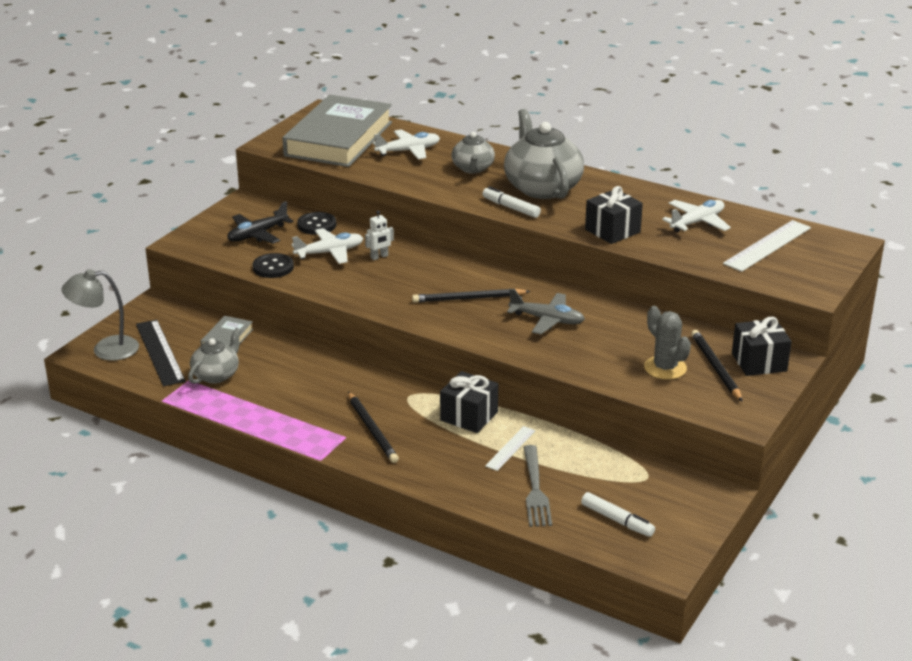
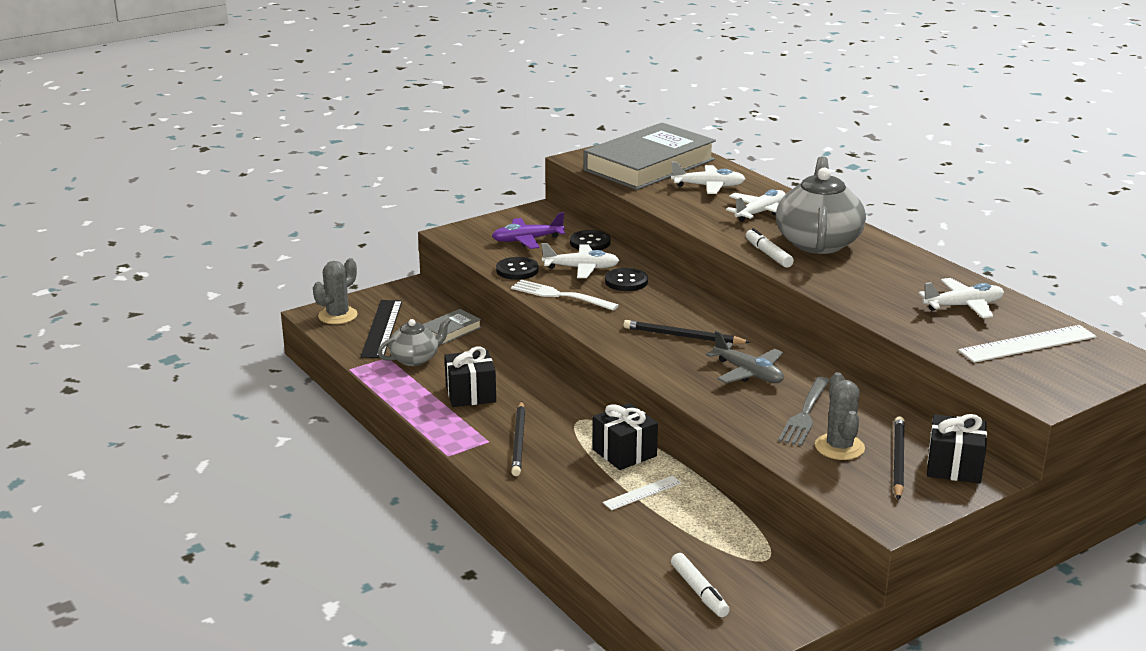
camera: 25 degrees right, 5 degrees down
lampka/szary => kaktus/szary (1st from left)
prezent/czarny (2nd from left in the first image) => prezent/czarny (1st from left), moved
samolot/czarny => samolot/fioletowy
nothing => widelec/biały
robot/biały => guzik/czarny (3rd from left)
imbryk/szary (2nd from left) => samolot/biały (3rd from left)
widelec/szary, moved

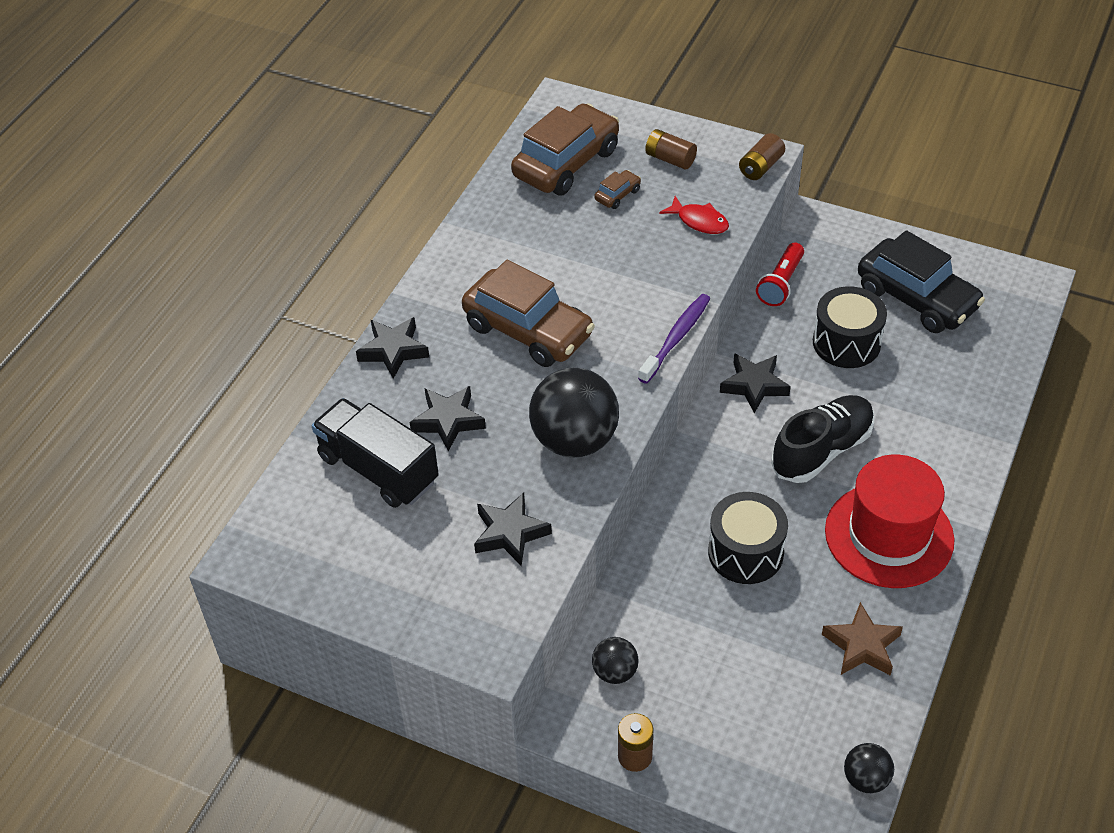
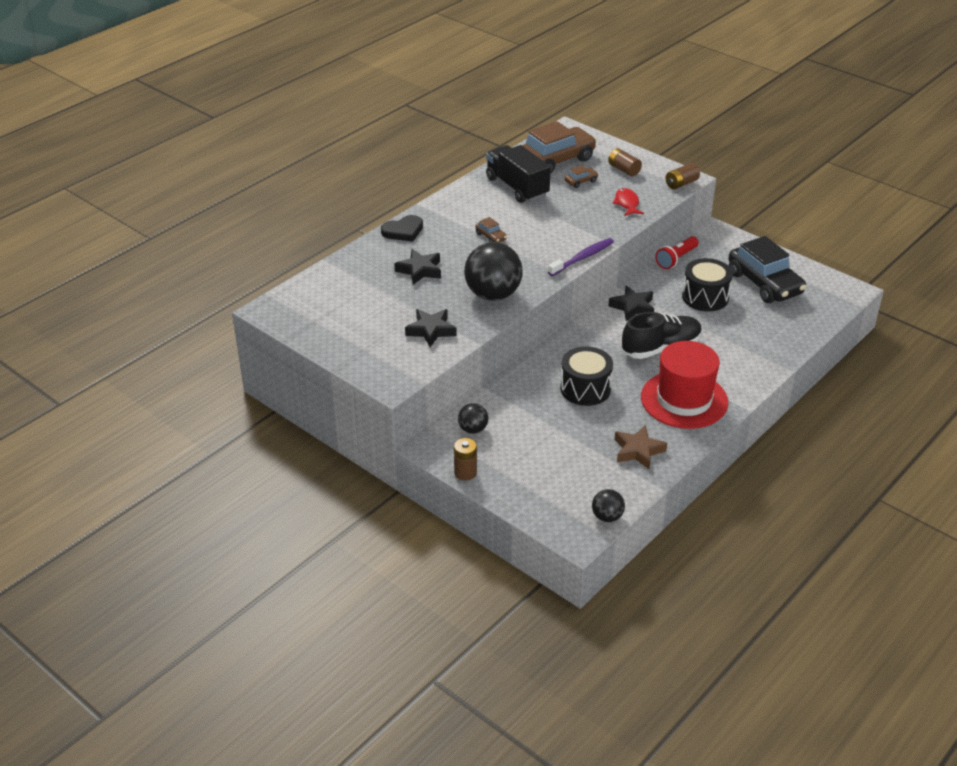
camera: 15 degrees right, 10 degrees down
gwiazda/czarny (1st from left) => serce/czarny
samochód/brązowy (1st from left), x0.41
ciężarówka/czarny, moved
ryba/czerwony, 150 degrees counterclockwise

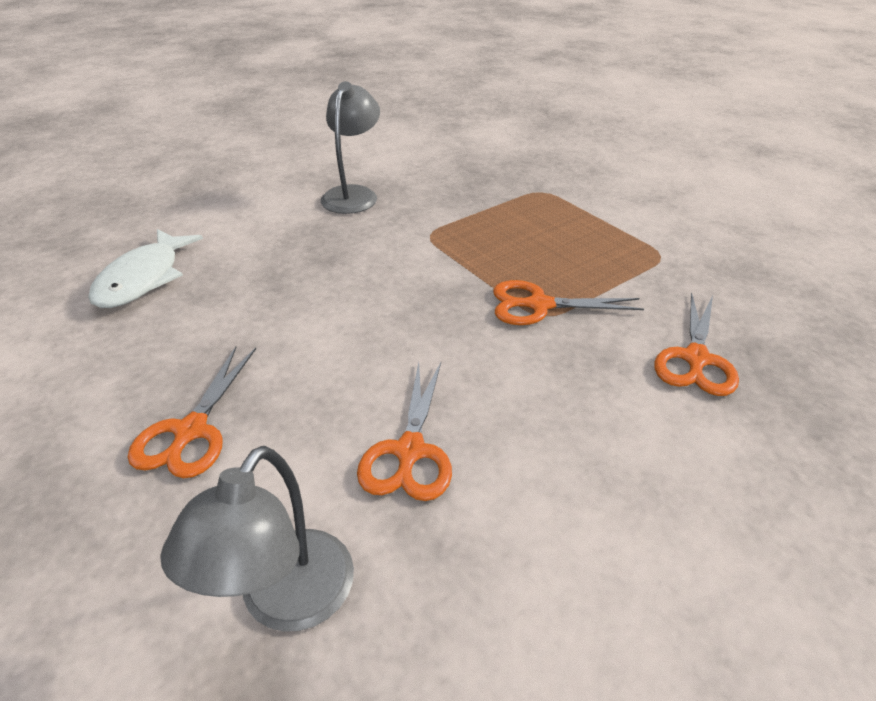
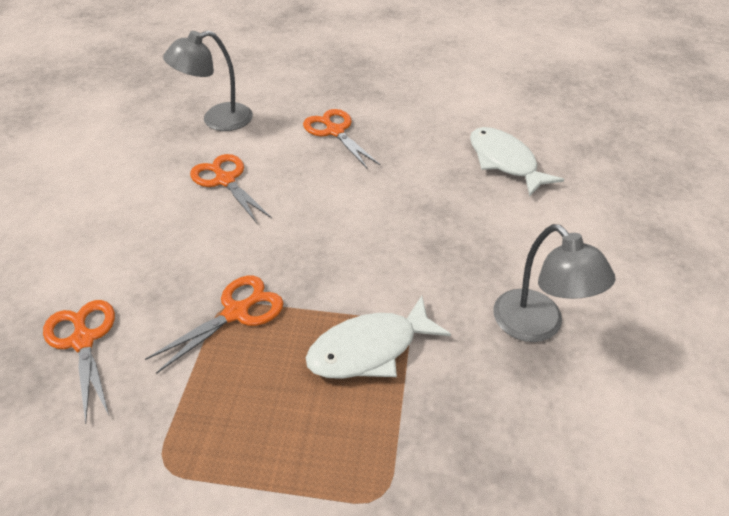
camera: 135 degrees right, 5 degrees up
lampka/szary (1st from left), 90 degrees counterclockwise
nothing => ryba/biały (1st from left)

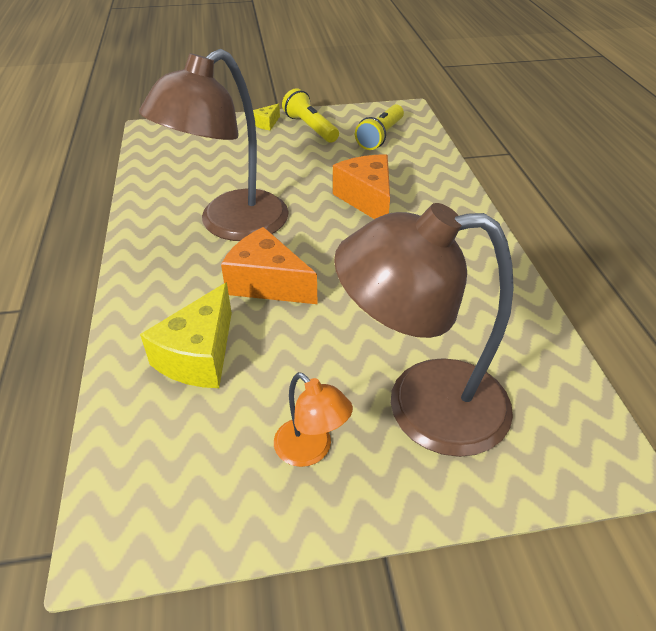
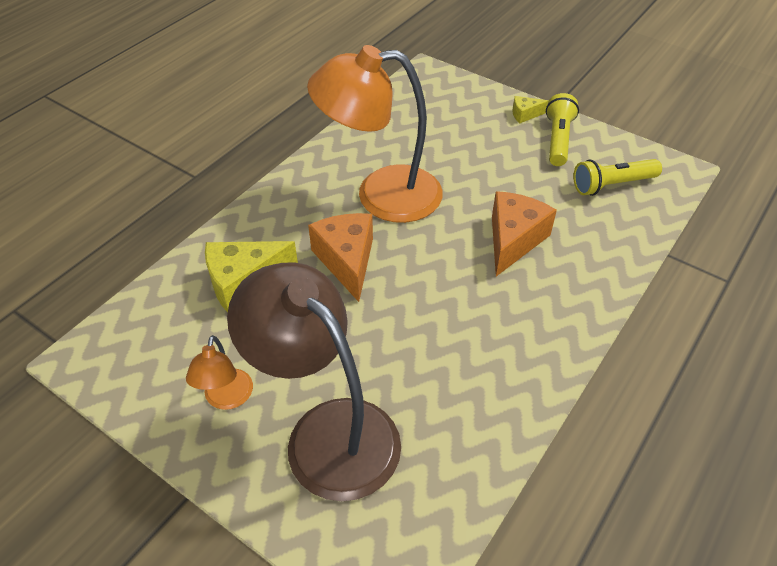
camera: 45 degrees right, 5 degrees up
lampka/brązowy (1st from left) => lampka/pomarańczowy (2nd from left)

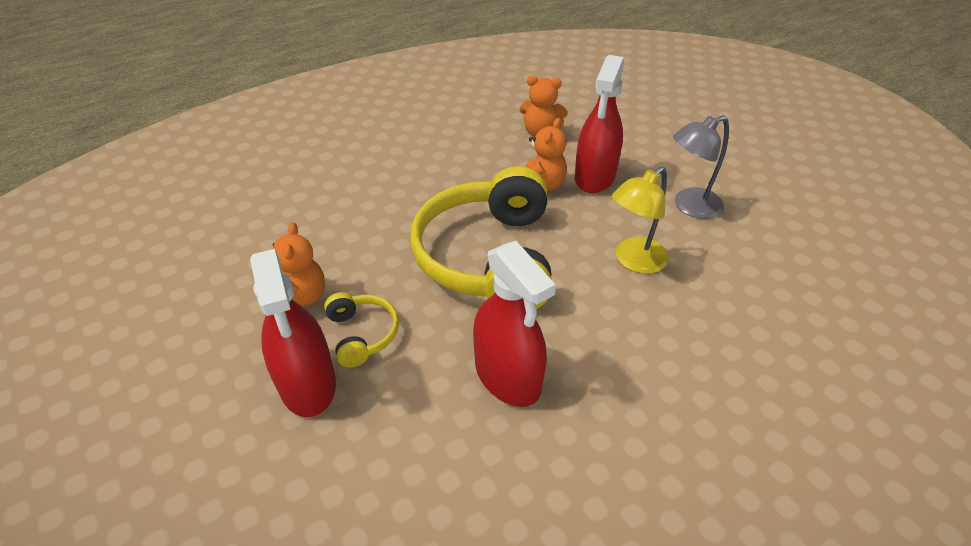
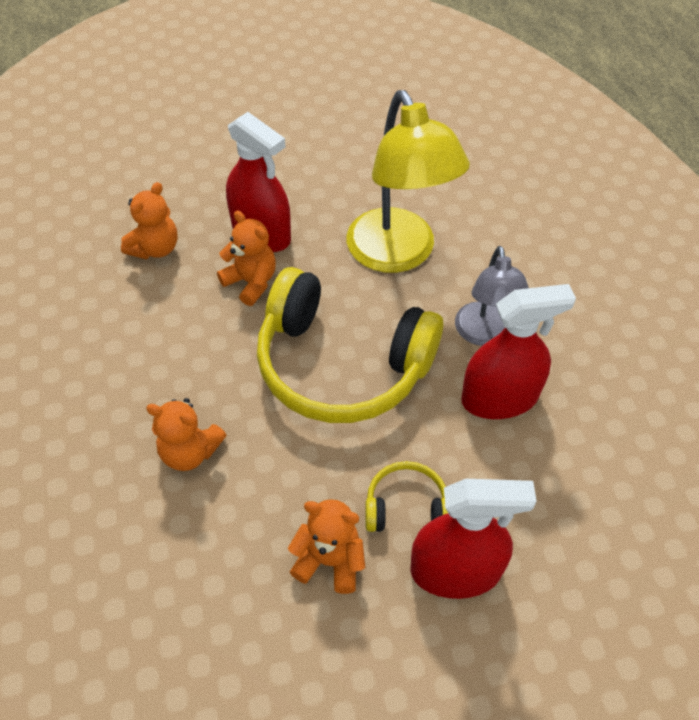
camera: 70 degrees left, 10 degrees up
nothing => miś/pomarańczowy (2nd from left)
lampka/żółty, x1.69
lampka/szary, moved

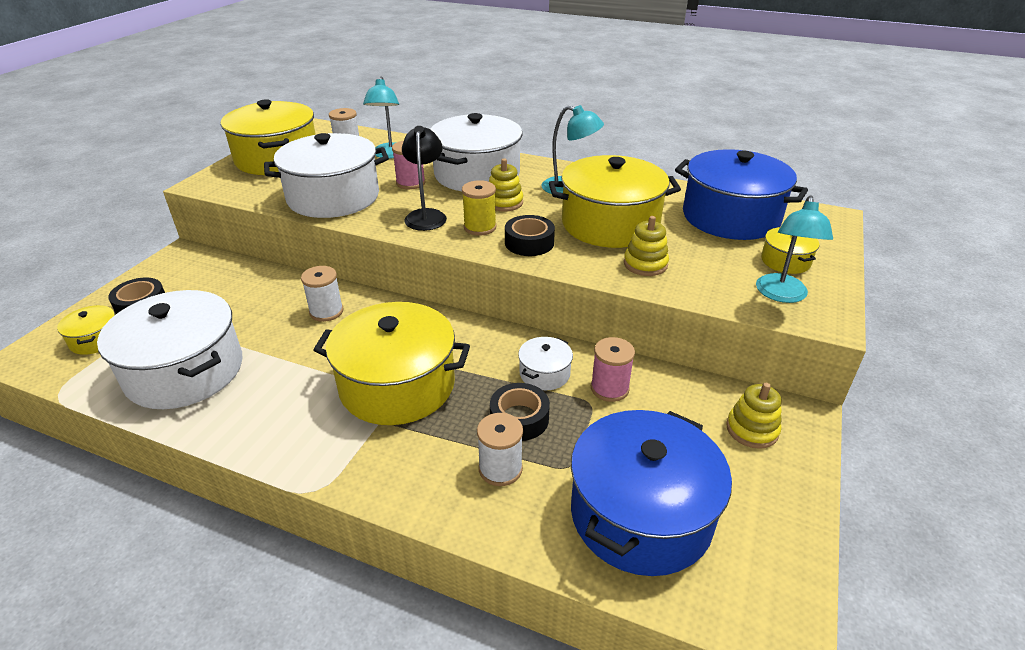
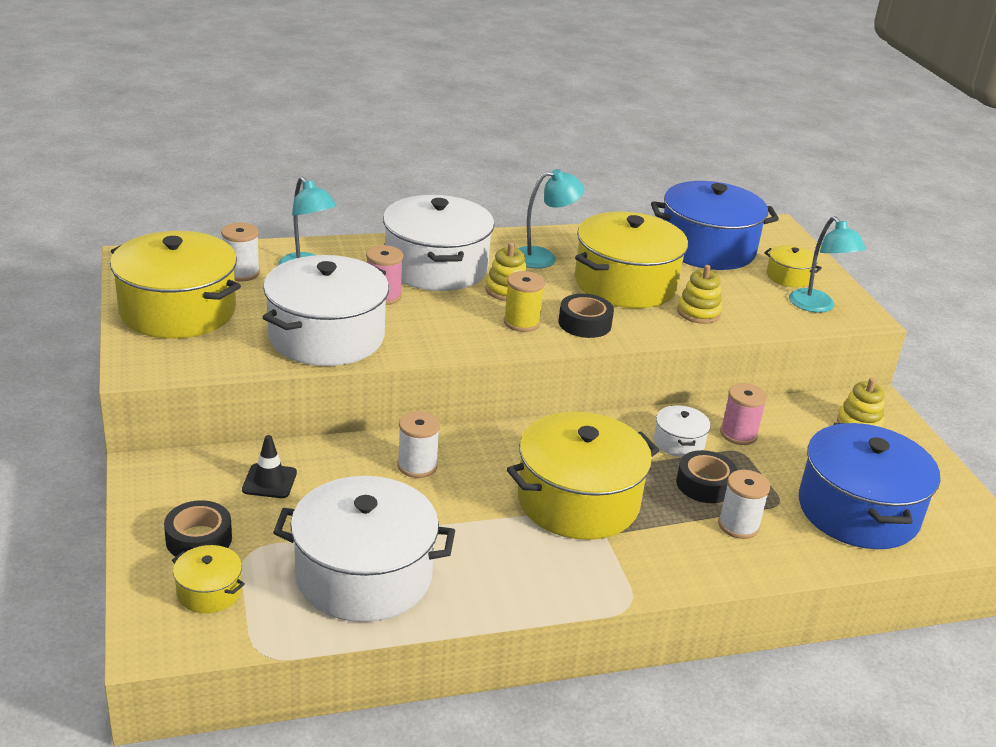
camera: 40 degrees left, 5 degrees down
nothing => pachołek/czarny
lampka/czarny => nothing

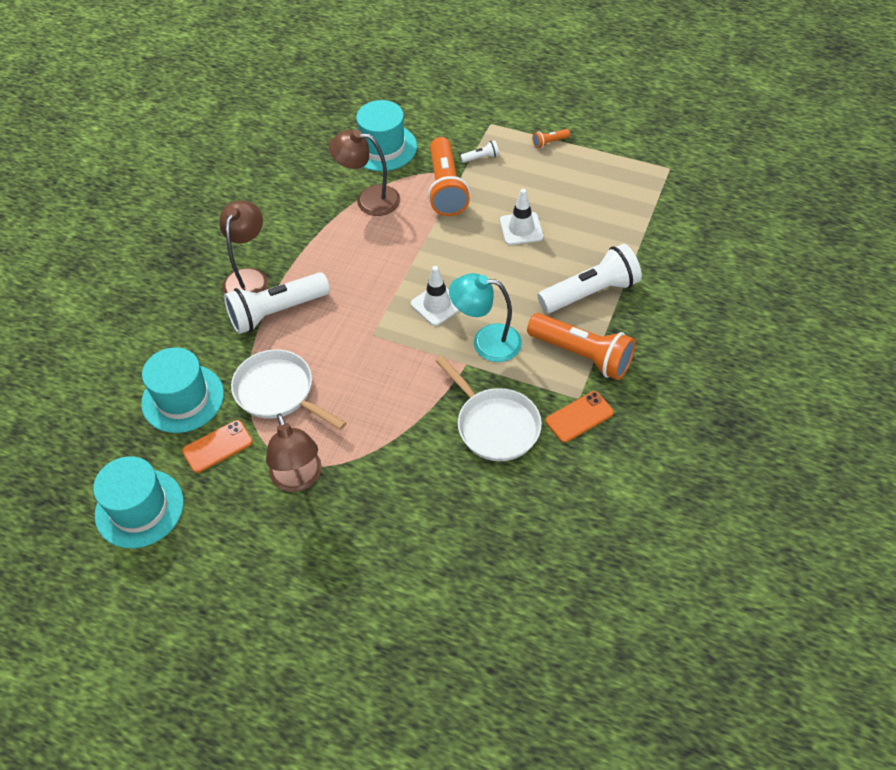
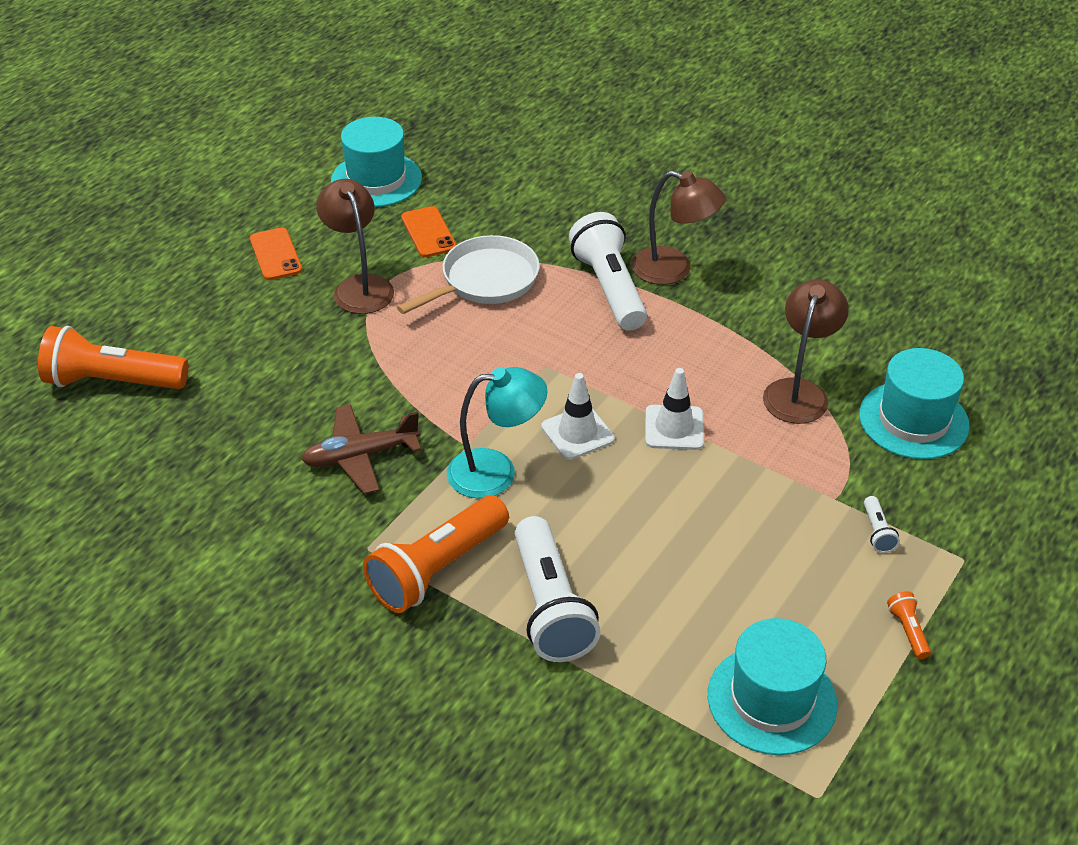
camera: 100 degrees right, 10 degrees down
latarka/pomarańczowy (1st from left), moved
telefon/pomarańczowy (2nd from left in the first image) => telefon/pomarańczowy (1st from left), moved
patelnia/biały (2nd from left) => samolot/brązowy
lampka/brązowy (2nd from left in the first image) => lampka/brązowy (1st from left), 75 degrees clockwise
lampka/turkusowy, 60 degrees clockwise
pachołek/biały (2nd from left), moved
kapelusz/turkusowy (2nd from left), moved

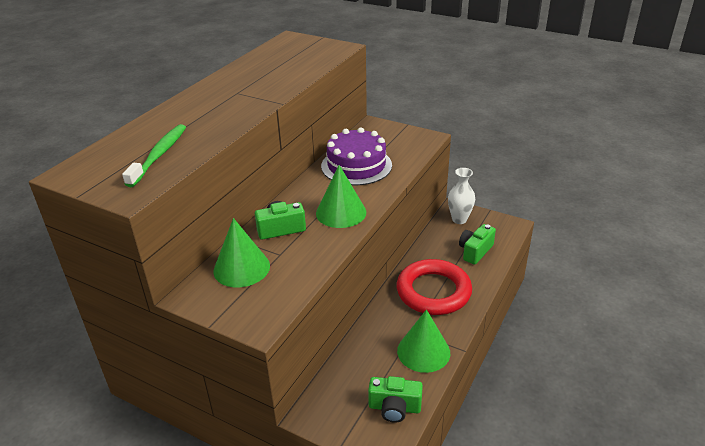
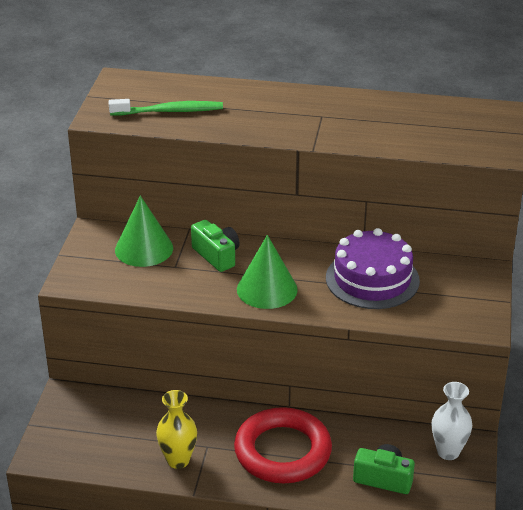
camera: 70 degrees right, 0 degrees up
stożek/zielony (3rd from left) => wazon/żółty
aparat fotograficzny/zielony (2nd from left) => nothing

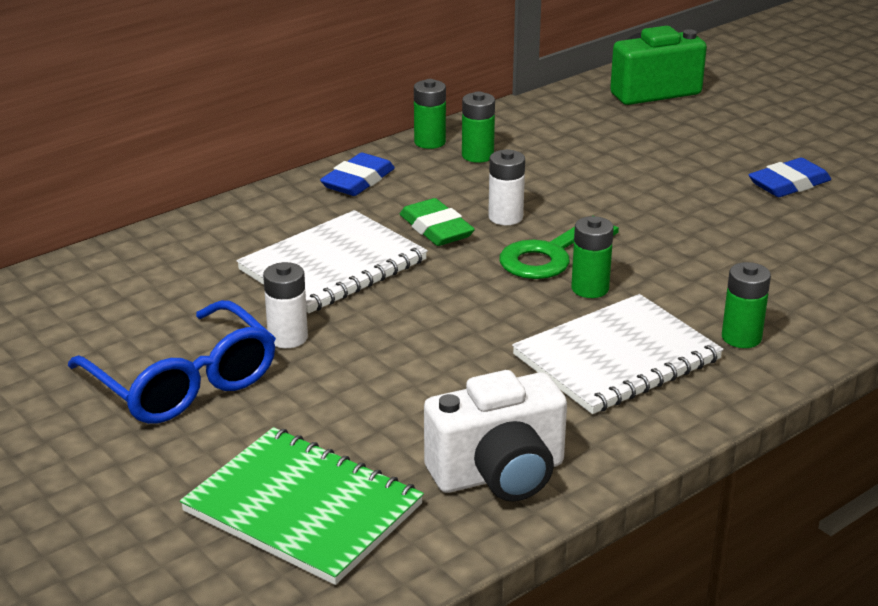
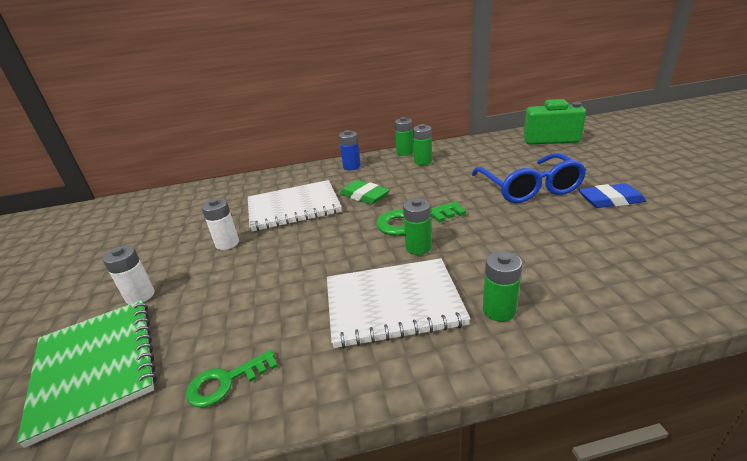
camera: 30 degrees right, 0 degrees up
bateria/biały (2nd from left in the first image) => bateria/biały (1st from left), moved
aparat fotograficzny/biały => klucz/zielony (1st from left)
gumka do mazania/niebieski (1st from left) => bateria/niebieski
gumka do mazania/zielony, 45 degrees counterclockwise
okulary/niebieski, moved

